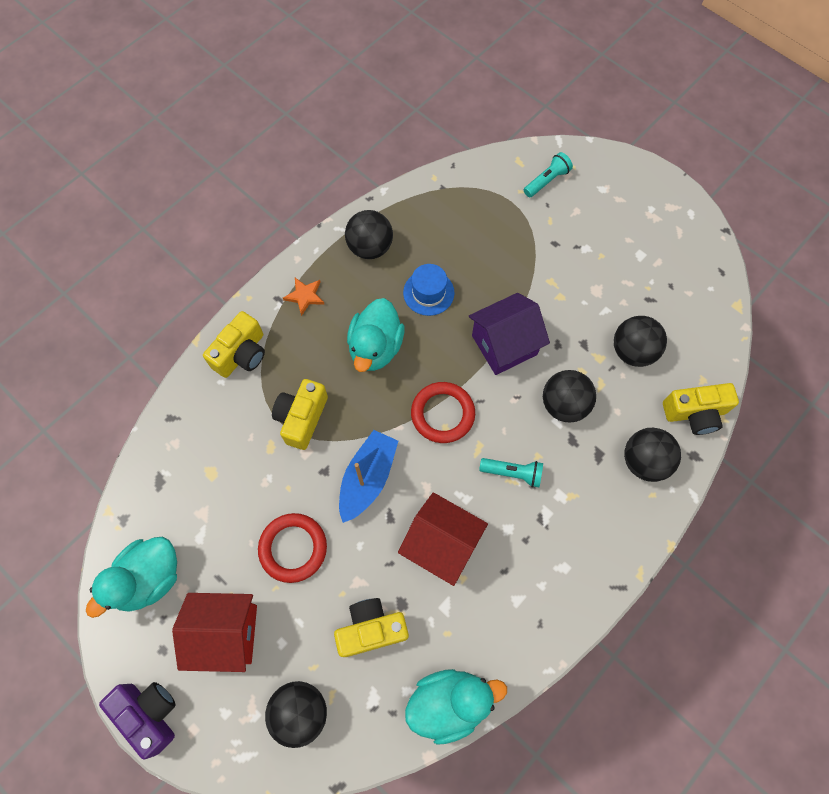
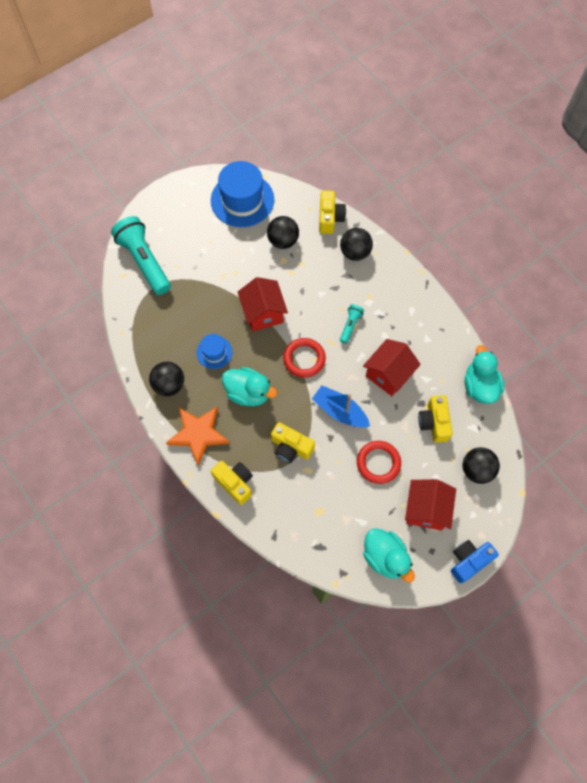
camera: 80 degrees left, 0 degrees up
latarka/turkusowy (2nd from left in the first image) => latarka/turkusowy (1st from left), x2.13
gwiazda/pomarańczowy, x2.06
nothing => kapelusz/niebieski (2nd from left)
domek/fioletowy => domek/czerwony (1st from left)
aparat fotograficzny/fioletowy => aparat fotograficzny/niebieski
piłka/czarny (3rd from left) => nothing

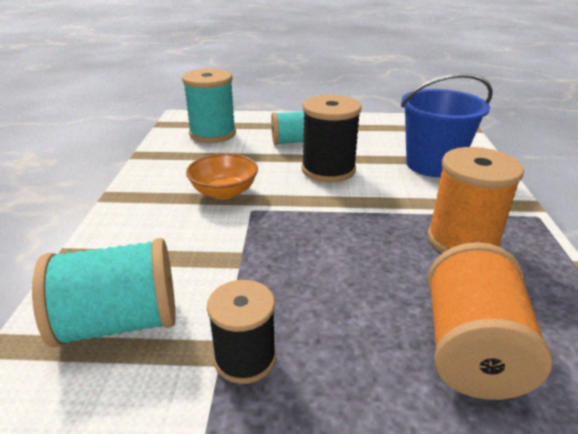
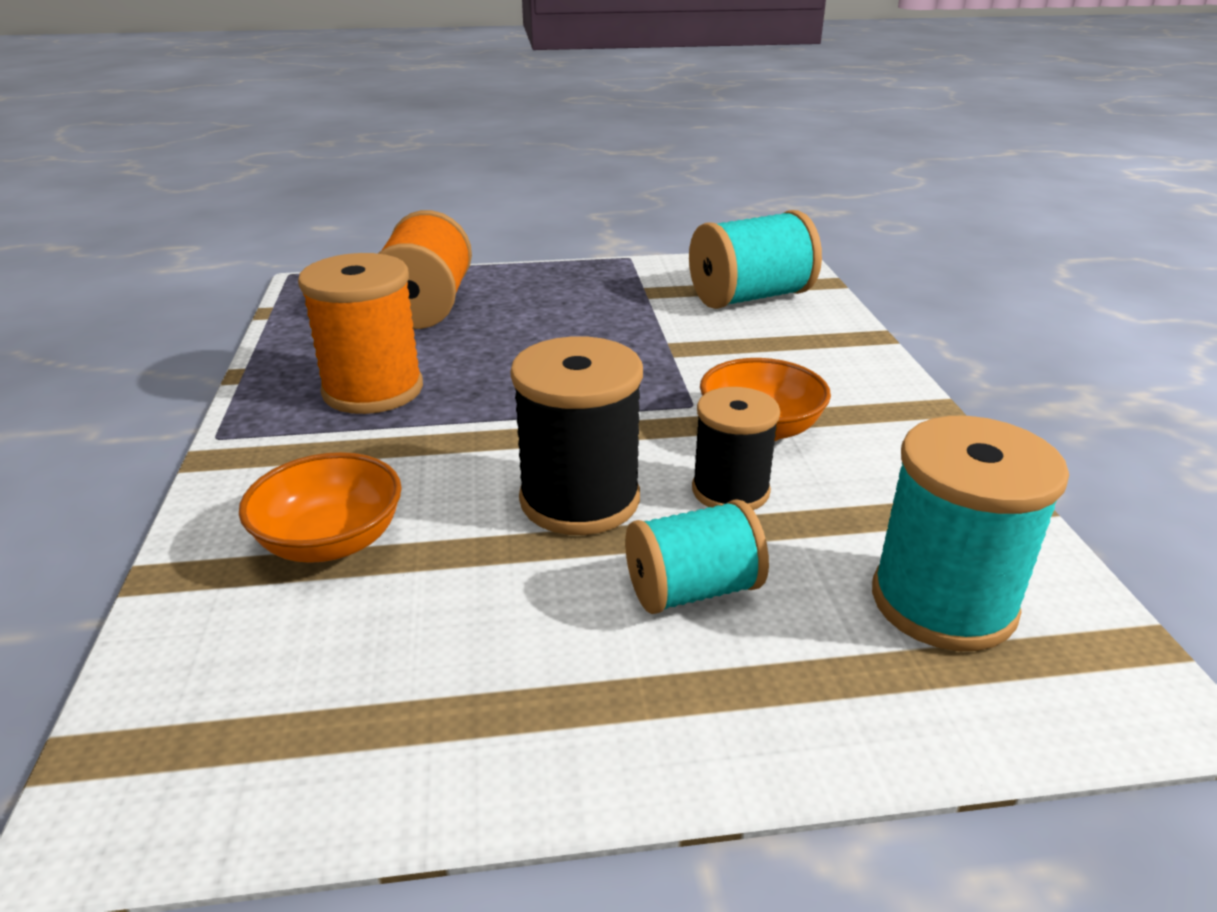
camera: 170 degrees right, 0 degrees up
wiadro/niebieski => miska/pomarańczowy (1st from left)
szpulka/czarny (1st from left in the first image) => szpulka/czarny (2nd from left), moved

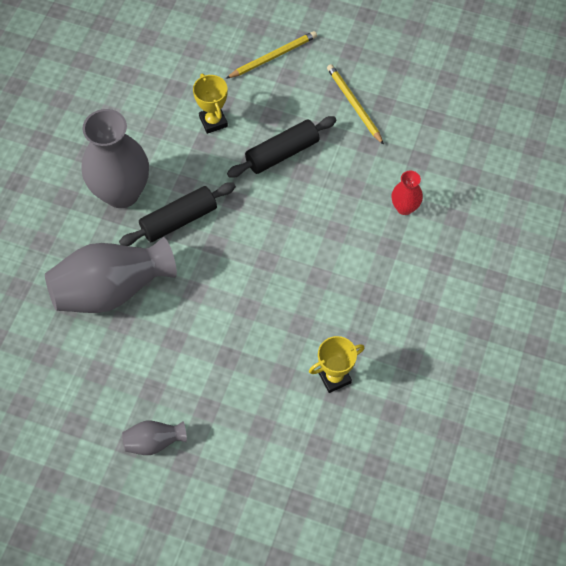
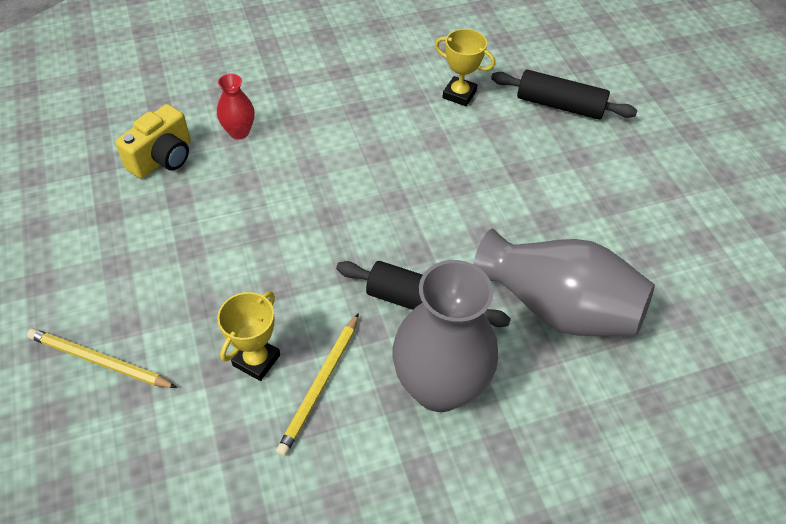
camera: 130 degrees left, 10 degrees down
nothing => aparat fotograficzny/żółty
ołówek/żółty (2nd from left), moved
wałek do ciasta/czarny (2nd from left), moved
wazon/szary (3rd from left) => nothing

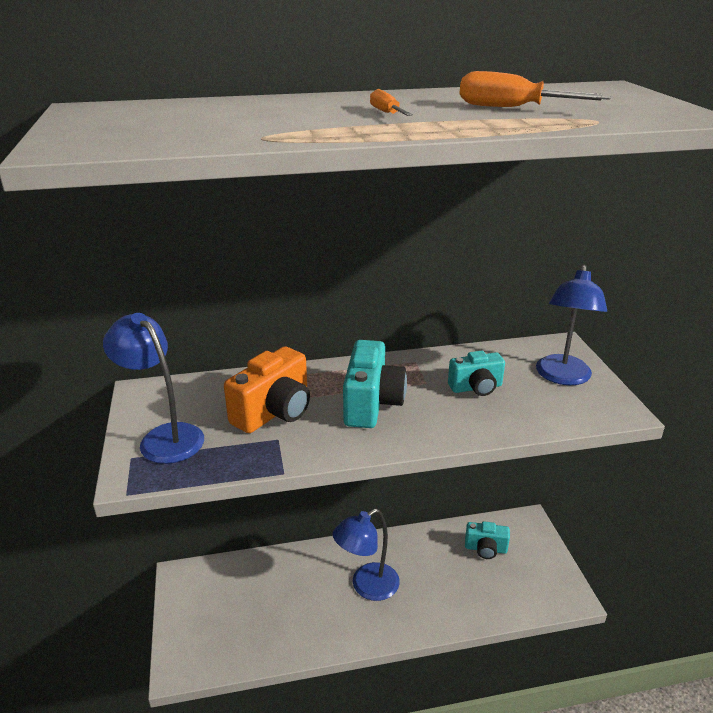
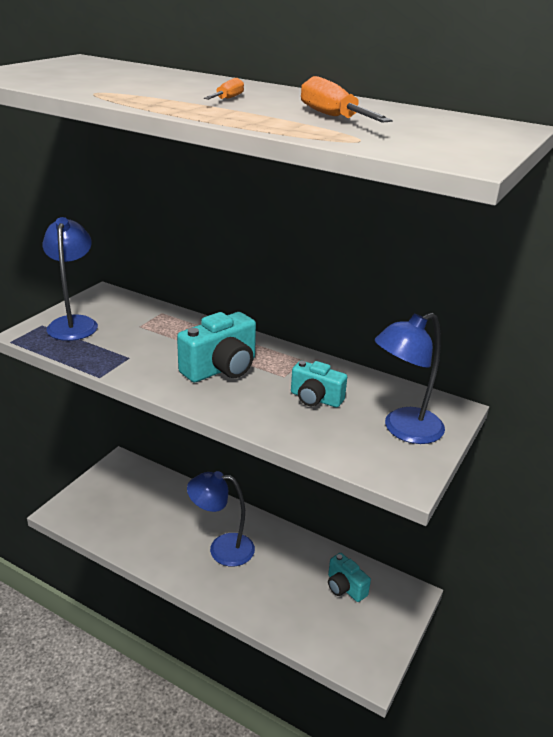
camera: 40 degrees right, 0 degrees up
aparat fotograficzny/pomarańczowy => nothing

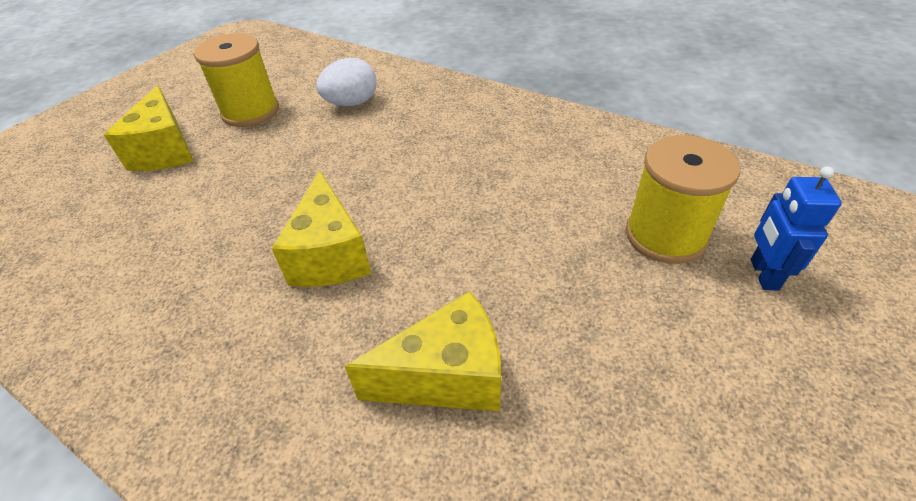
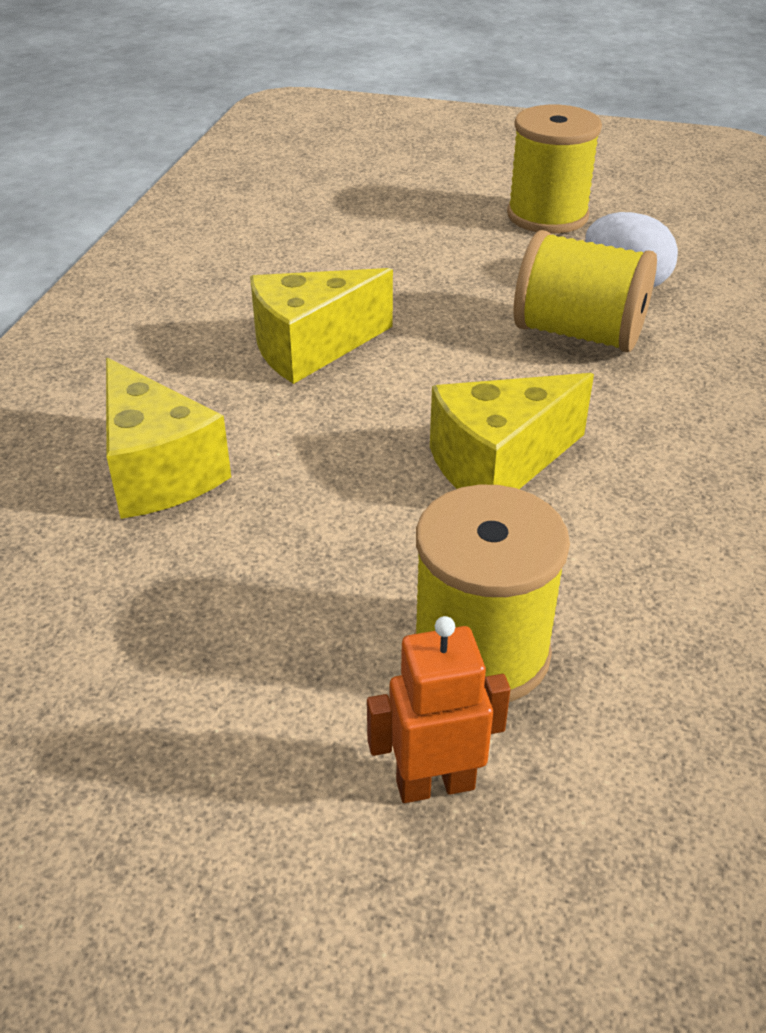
camera: 70 degrees right, 5 degrees down
robot/niebieski => robot/pomarańczowy
ser/żółty (1st from left in the first image) => ser/żółty (3rd from left), moved
nothing => szpulka/żółty (3rd from left)

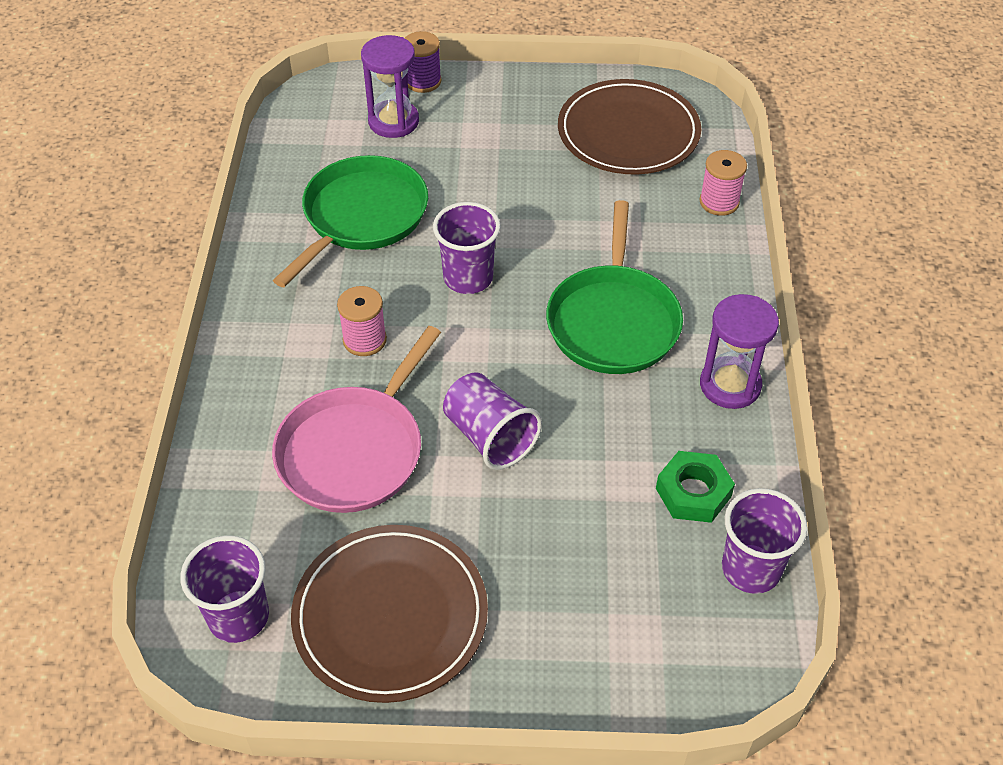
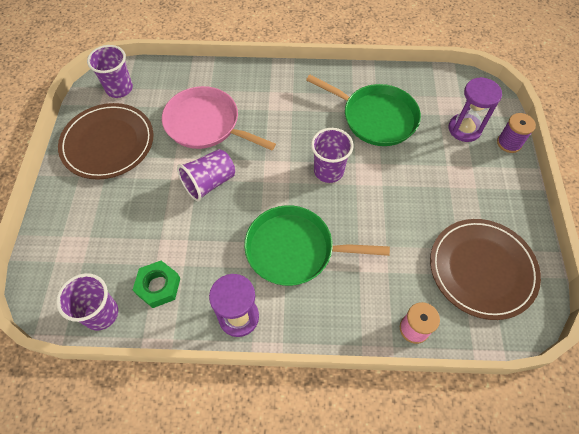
camera: 90 degrees right, 10 degrees up
szpulka/różowy (1st from left) => nothing

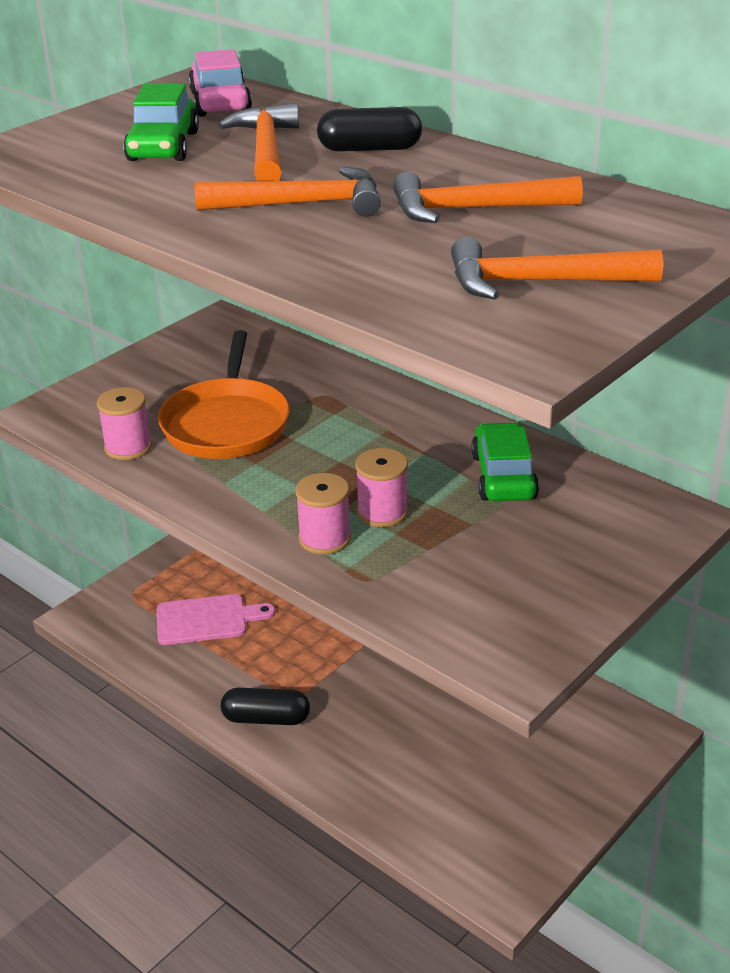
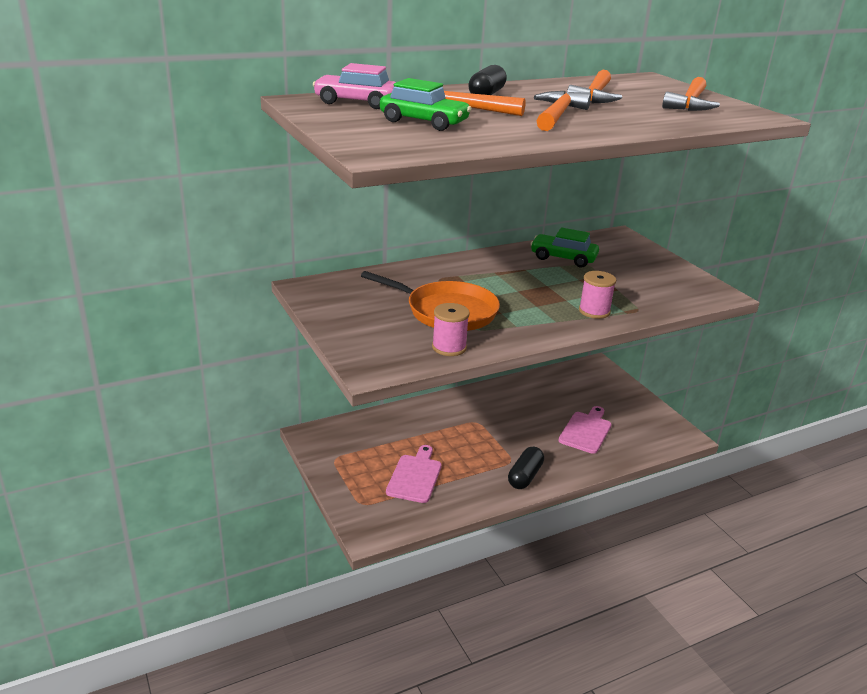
camera: 70 degrees left, 5 degrees down
nothing => deska do krojenia/różowy (2nd from left)
szpulka/różowy (3rd from left) => nothing

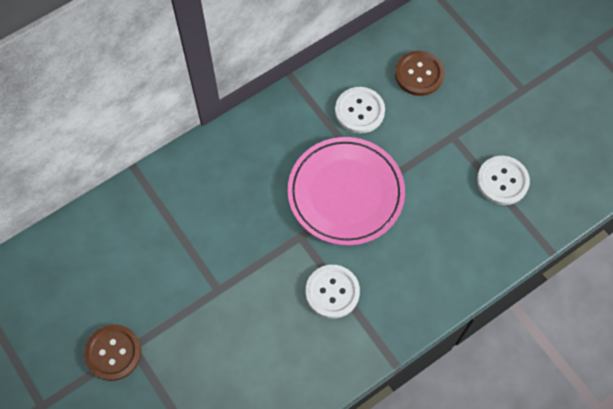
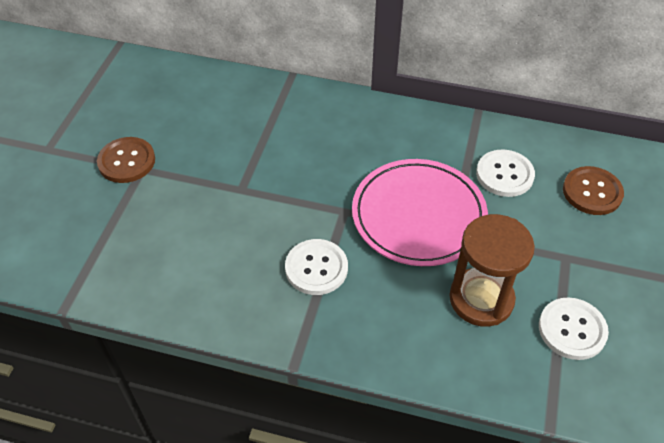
camera: 50 degrees right, 15 degrees down
nothing => klepsydra/brązowy

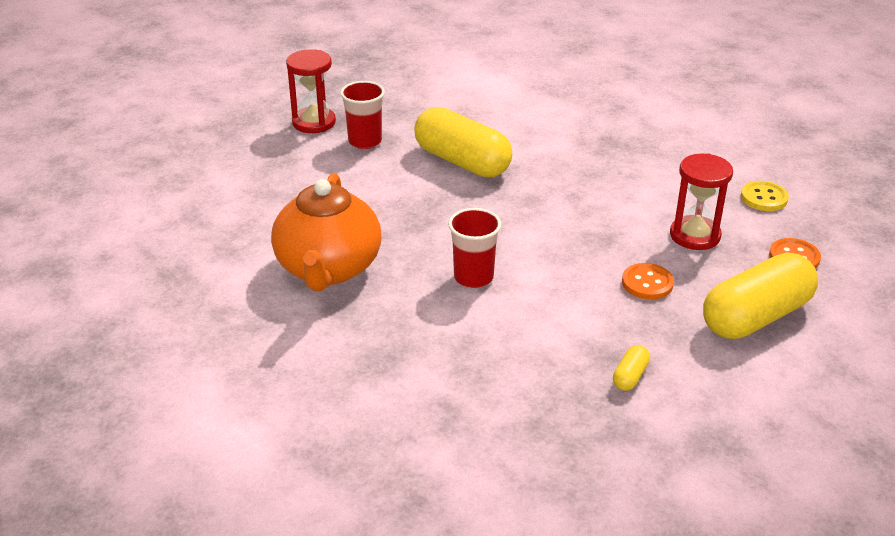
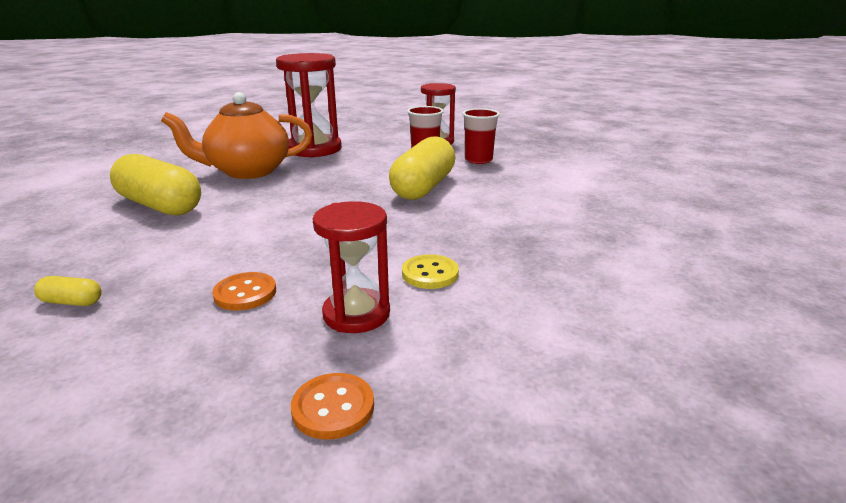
camera: 70 degrees right, 10 degrees down
kapsułka/żółty (3rd from left in the first image) => kapsułka/żółty (2nd from left), moved
nothing => klepsydra/czerwony (1st from left)
guzik/żółty, moved
szklanka/czerwony (2nd from left), moved

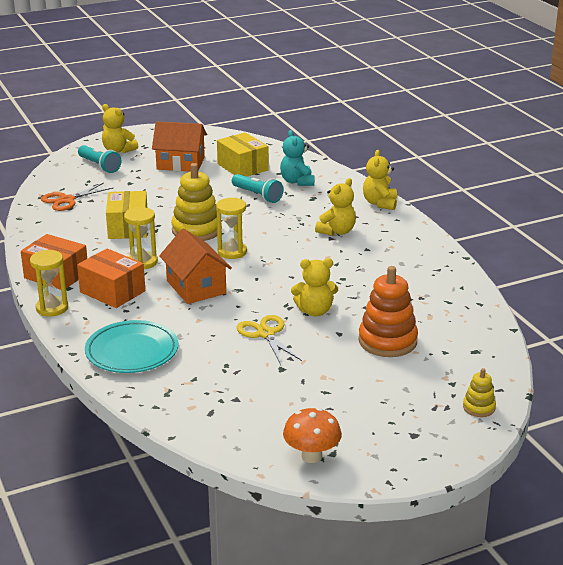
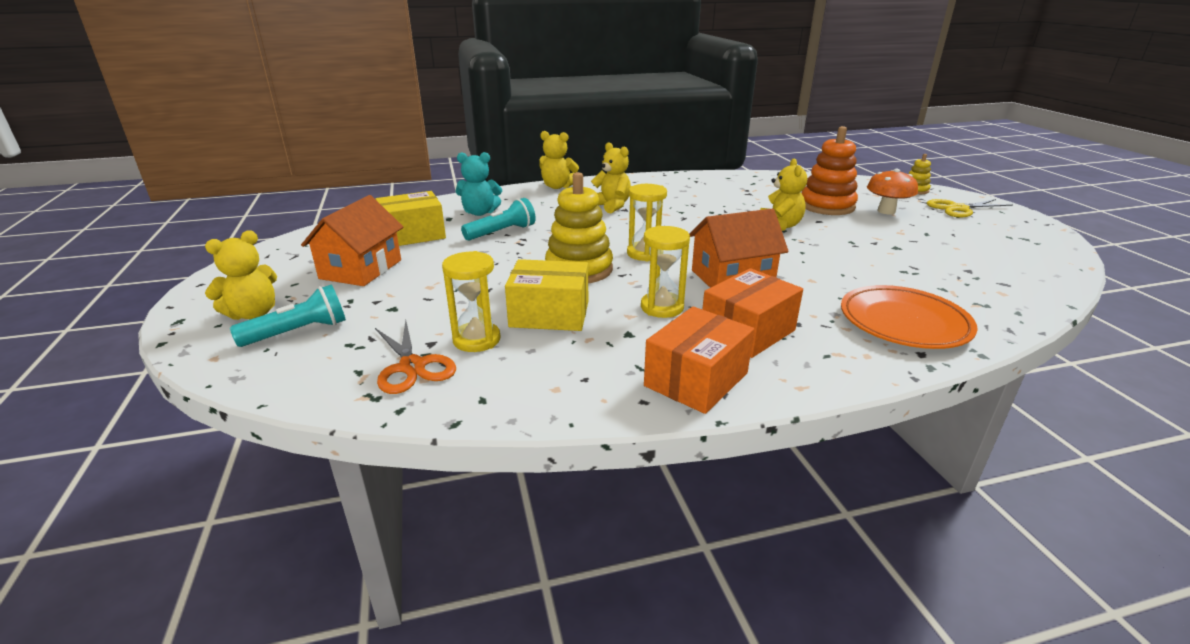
camera: 80 degrees left, 0 degrees up
klepsydra/żółty (1st from left), moved
talerz/turkusowy => talerz/pomarańczowy
grzyb/pomarańczowy, moved
nożyczki/żółty, moved

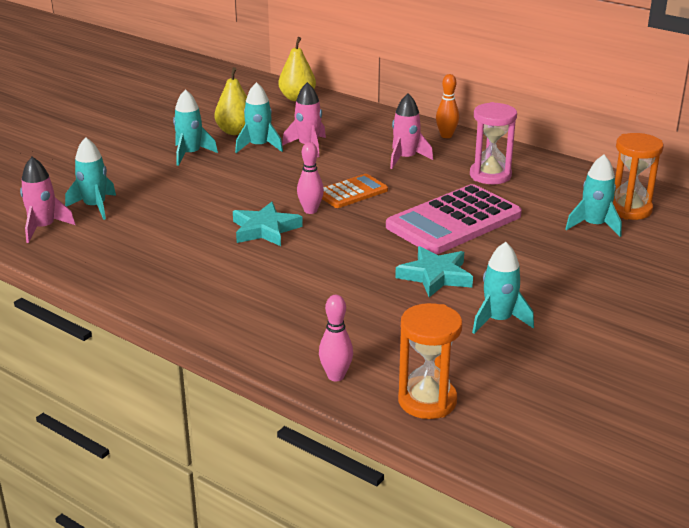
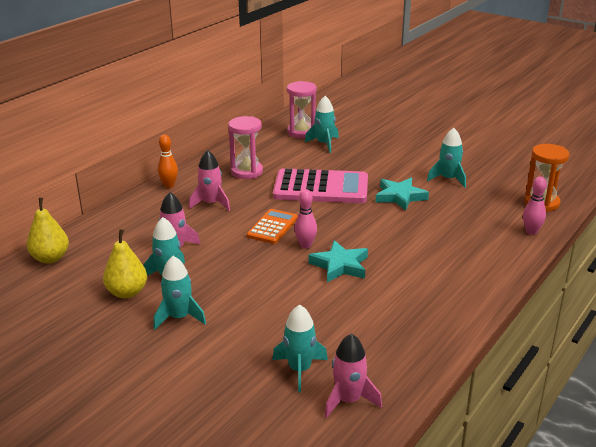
camera: 90 degrees left, 0 degrees up
kalkulator/pomarańczowy, 60 degrees clockwise
kalkulator/różowy, 45 degrees counterclockwise
klepsydra/pomarańczowy (2nd from left) => klepsydra/różowy (2nd from left)

